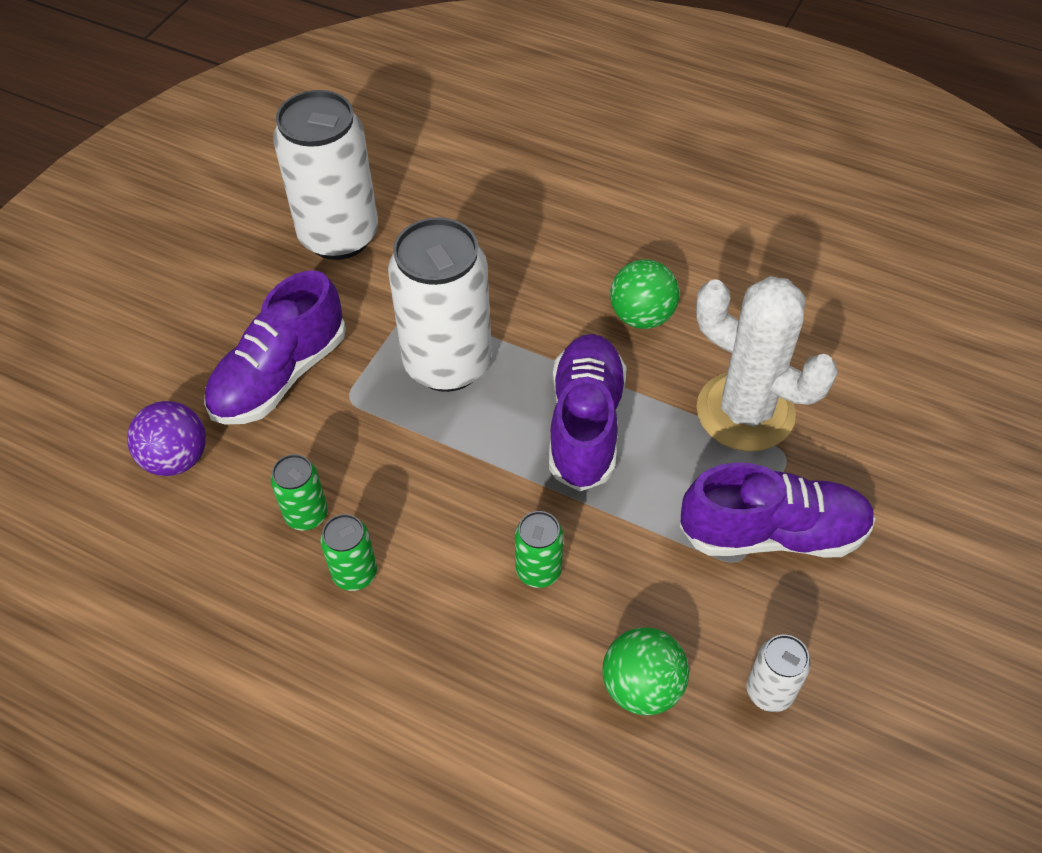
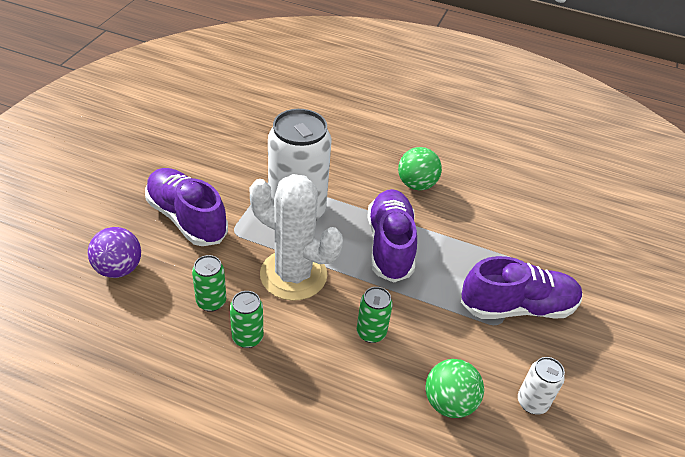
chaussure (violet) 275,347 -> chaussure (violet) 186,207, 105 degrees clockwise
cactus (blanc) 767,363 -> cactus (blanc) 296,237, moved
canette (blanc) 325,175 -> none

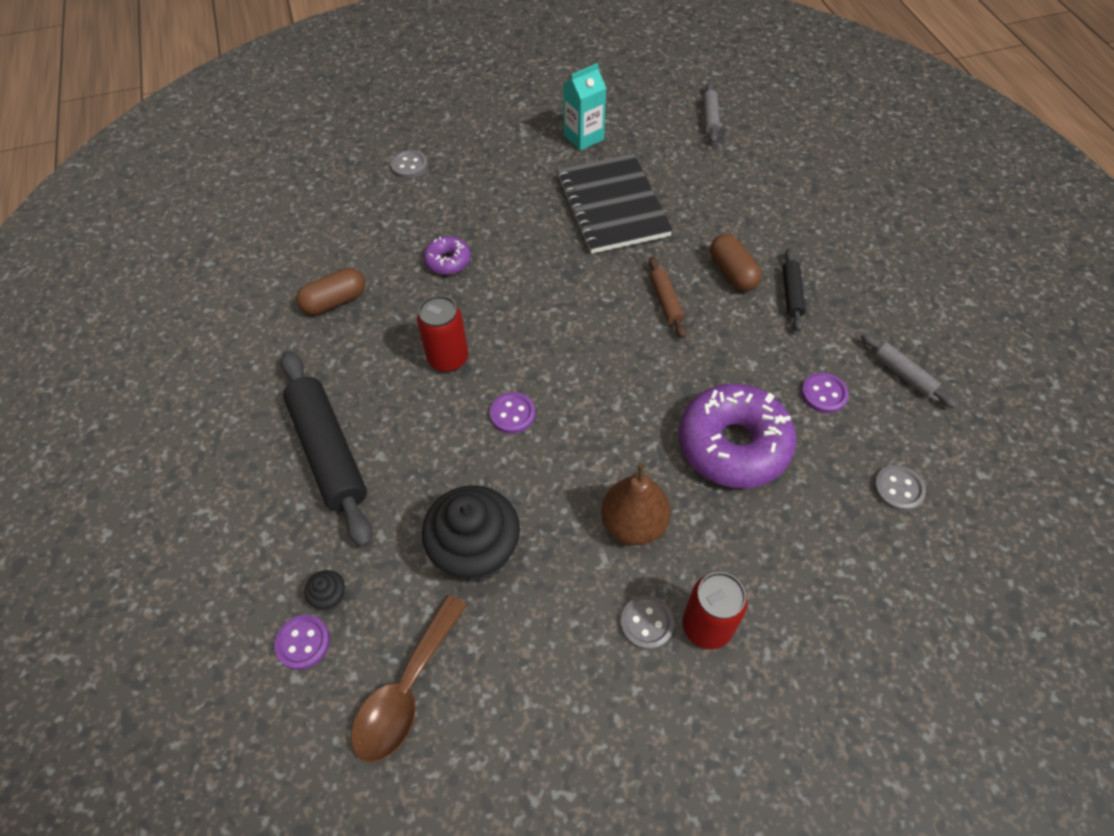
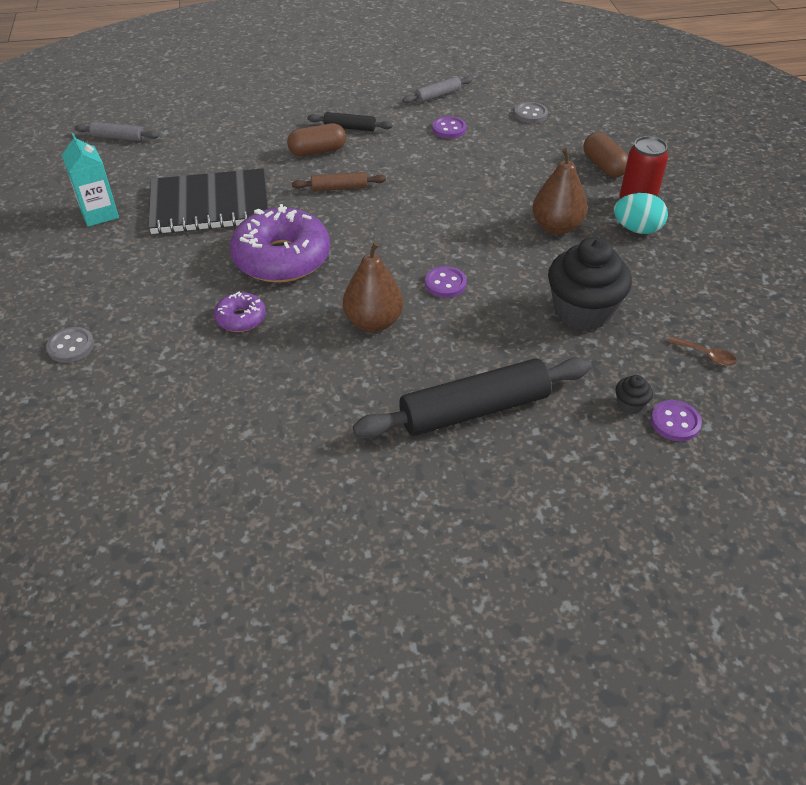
beignet (violet) 738,435 -> beignet (violet) 280,243, moved
canette (rouge) 442,333 -> poire (marron) 373,287
gélule (marron) 330,291 -> gélule (marron) 605,154, moved
bouton (gris) 647,623 -> œuf (turquoise) 641,213
cuillère (marron) 409,678 -> cuillère (marron) 702,351, x0.47

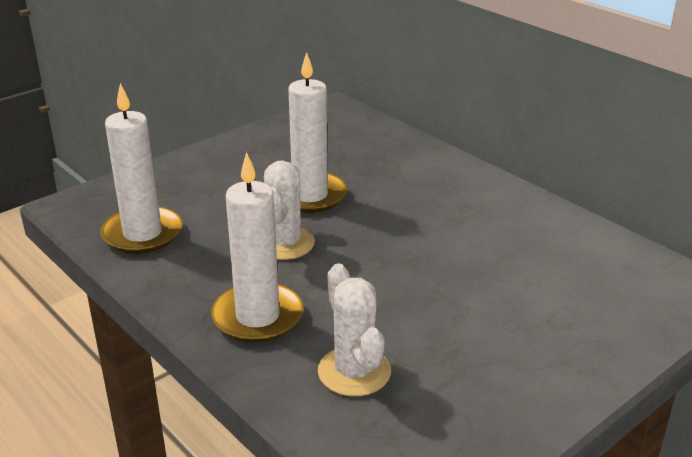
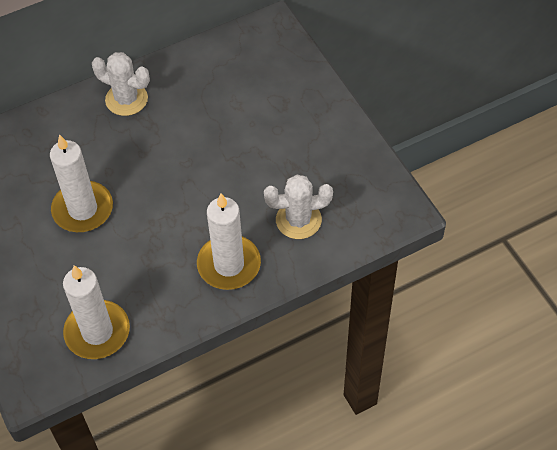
cactus (blanc) 289,210 -> cactus (blanc) 121,84, moved

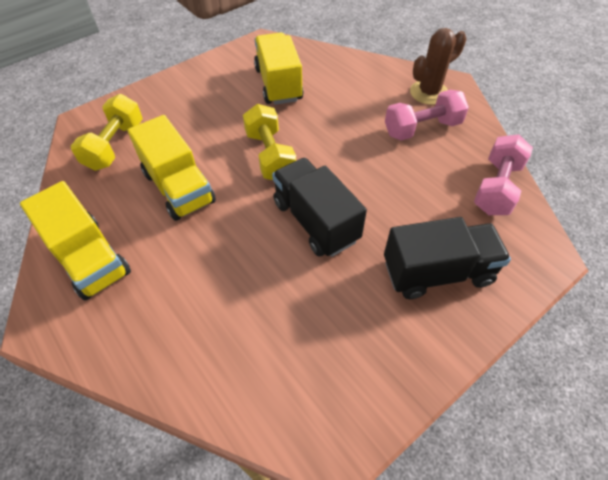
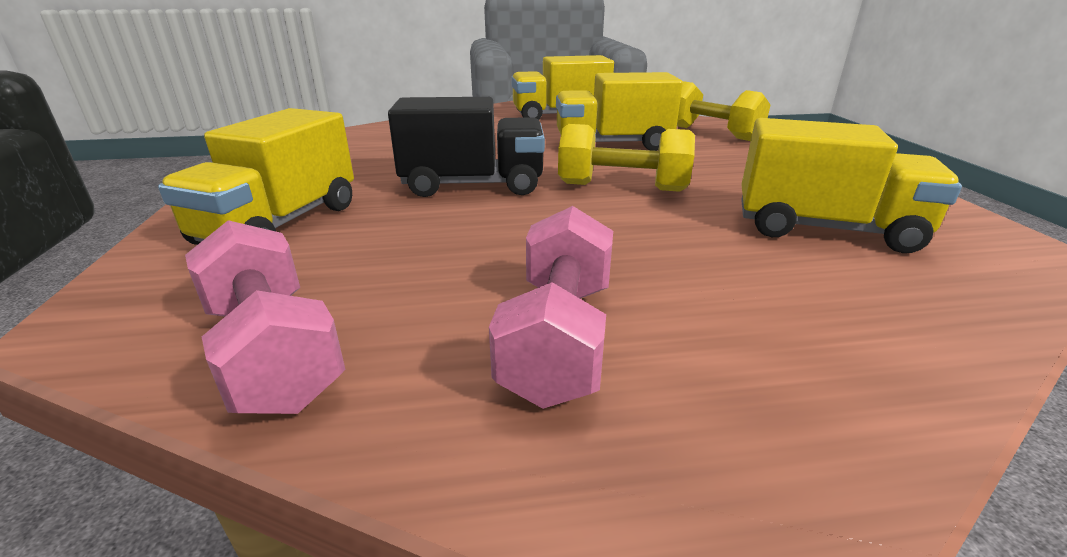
camion (noir) 447,258 -> camion (jaune) 256,176
cactus (marron) 438,66 -> none

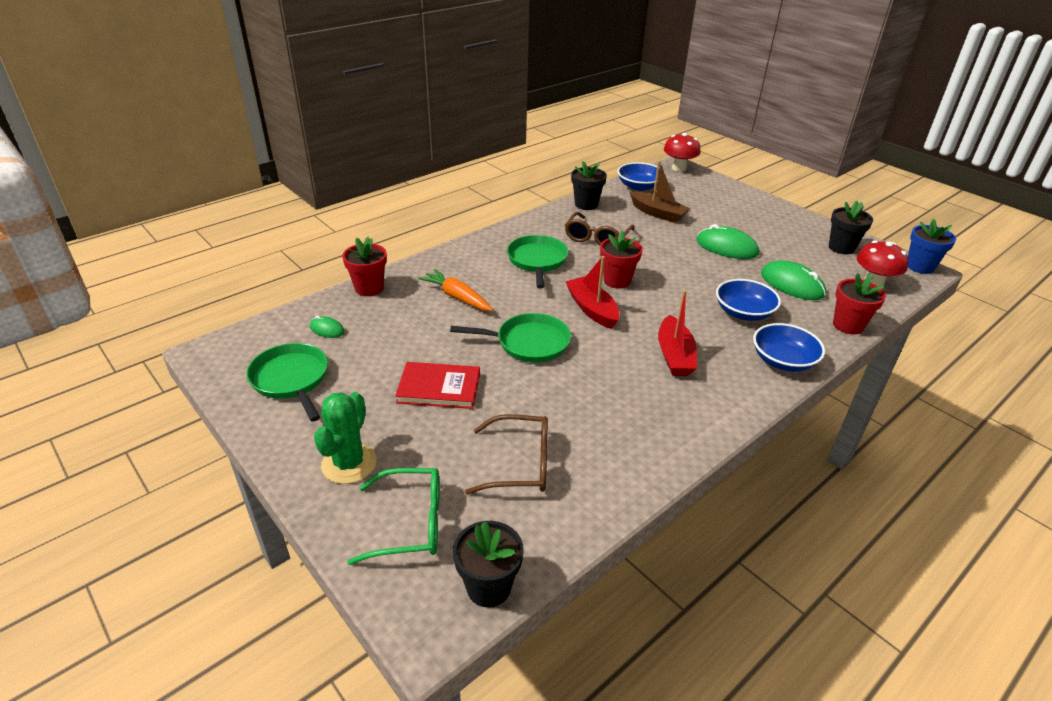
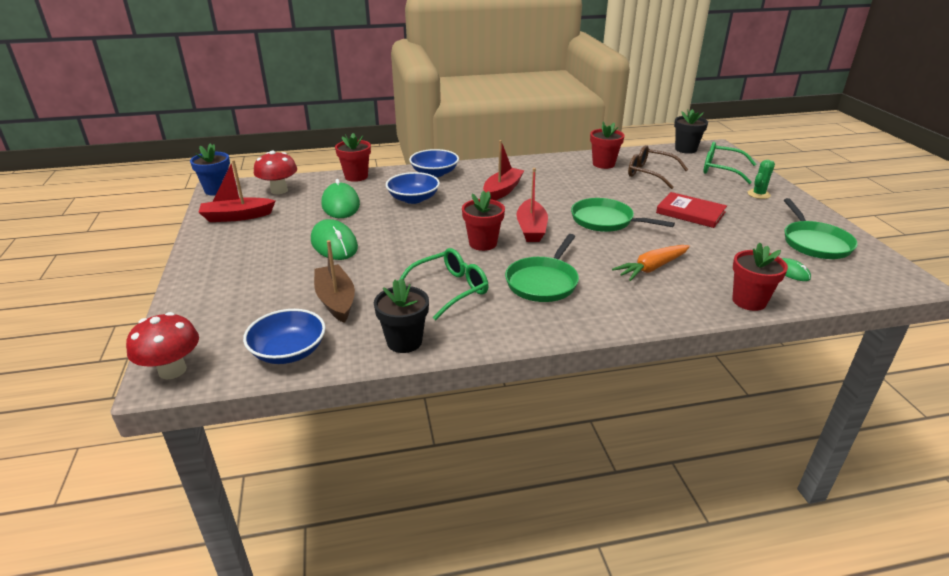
pot de fleurs (noir) 851,227 -> bateau (rouge) 236,191
lunettes (marron) 600,229 -> lunettes (vert) 443,284
none -> pot de fleurs (rouge) 607,145
carotte (orange) 455,290 -> carotte (orange) 651,263, 75 degrees clockwise
cactus (vert) 345,438 -> cactus (vert) 761,179, x0.63

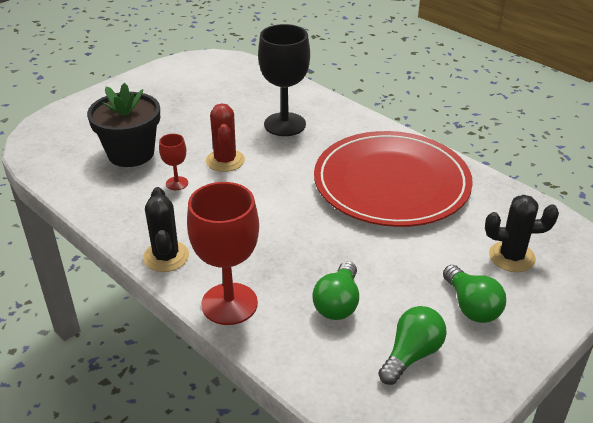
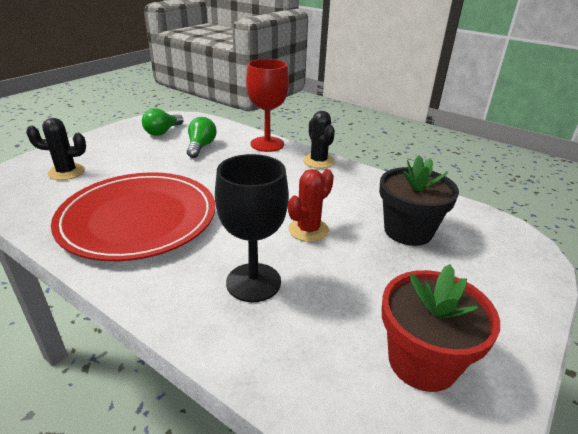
cactus (rouge) 225,137 -> cactus (rouge) 311,205, 60 degrees clockwise
none -> pot de fleurs (rouge) 441,328
verre à pied (rouge) 173,162 -> none
ampoule (vert) 474,294 -> none

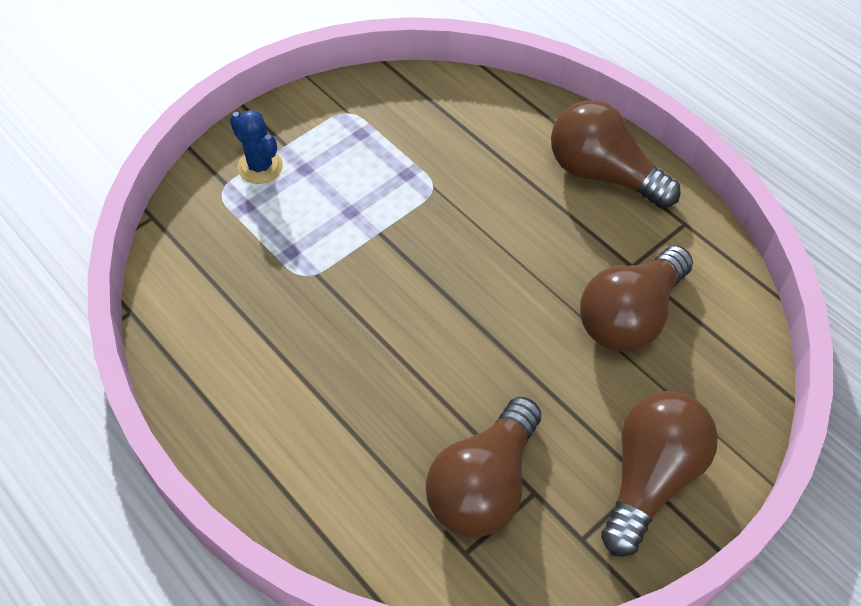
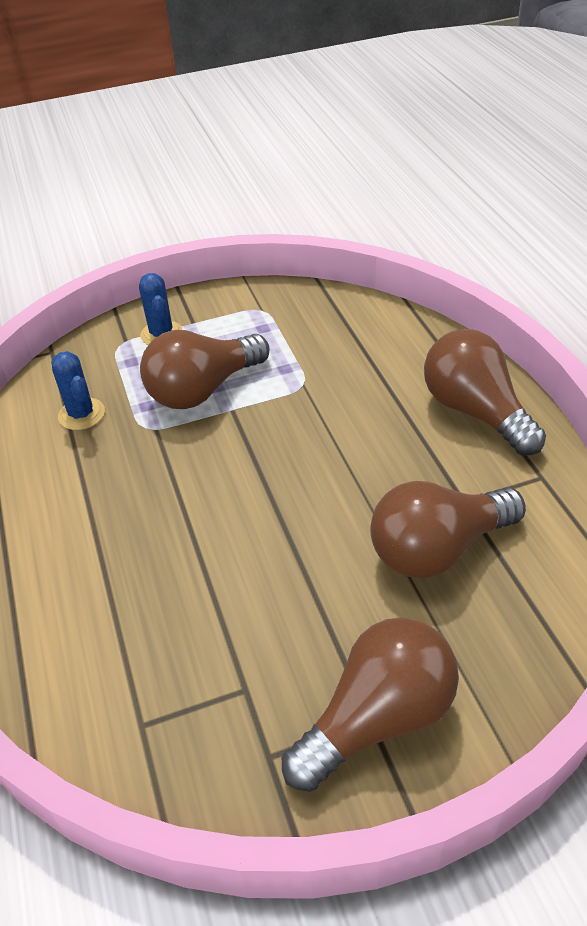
none -> cactus (bleu) 78,390
ampoule (marron) 483,467 -> ampoule (marron) 204,369, moved

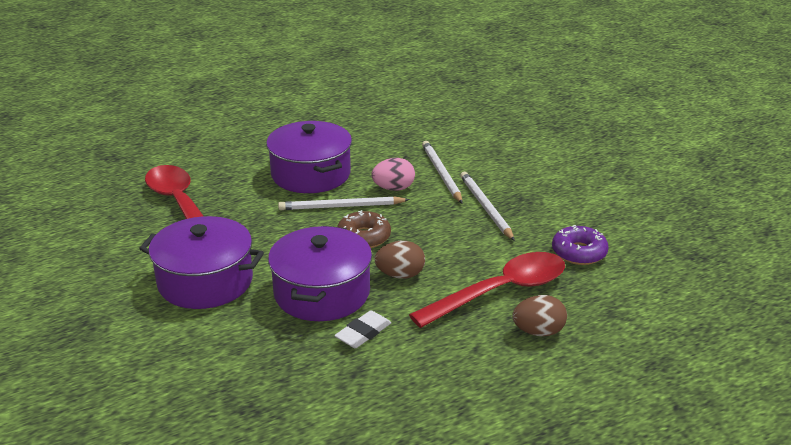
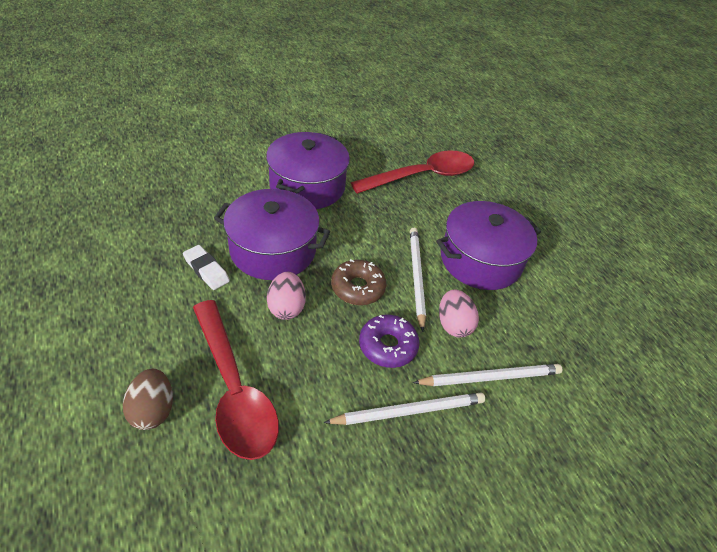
œuf (marron) 399,260 -> œuf (rose) 286,296
beignet (violet) 580,245 -> beignet (violet) 389,341, moved

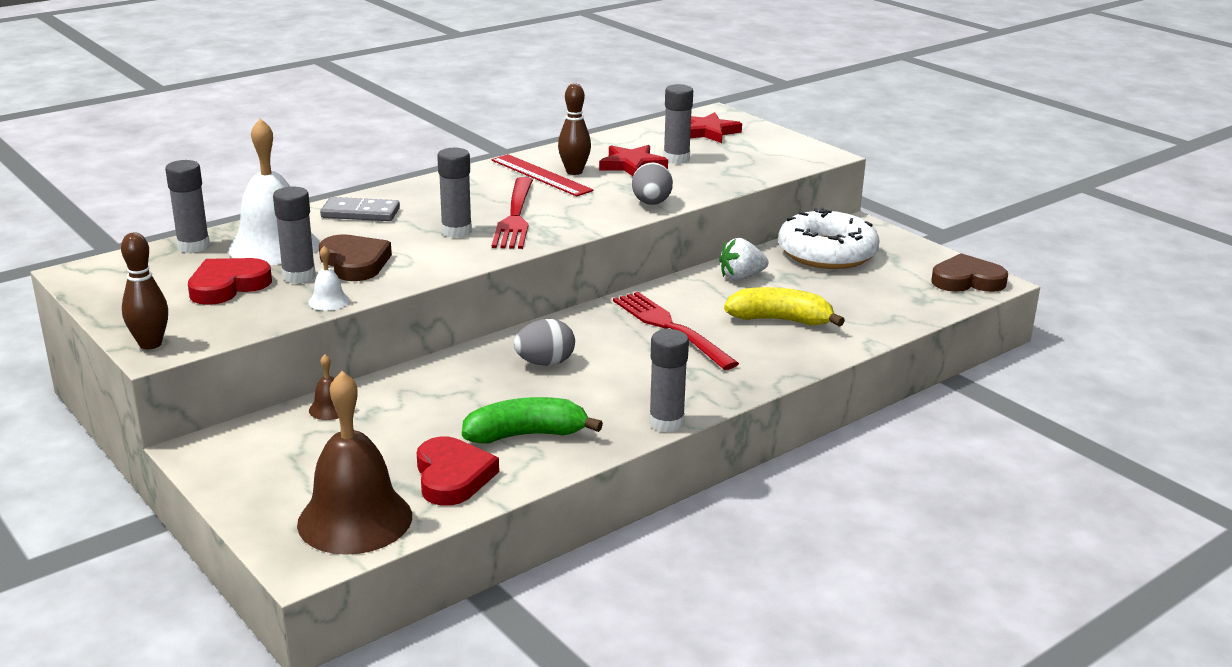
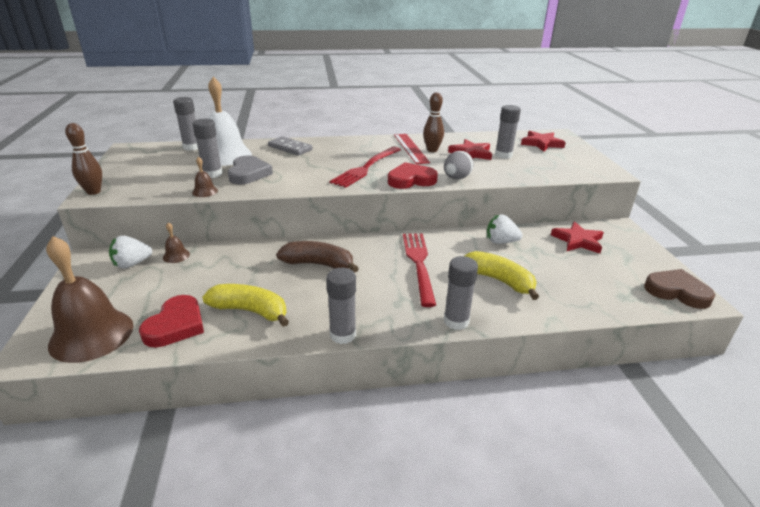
none -> fraise (blanc) 130,252
cloche (blanc) 329,278 -> cloche (marron) 205,176
banane (vert) 532,420 -> banane (jaune) 245,305
cœur (marron) 355,257 -> cœur (gris) 250,169
œuf (gris) 544,342 -> banane (marron) 317,257
cœur (rouge) 230,281 -> cœur (rouge) 413,175, moved
bâton de colle (gris) 454,193 -> bâton de colle (gris) 461,293, moved
beignet (blanc) 829,238 -> étoile (rouge) 577,237

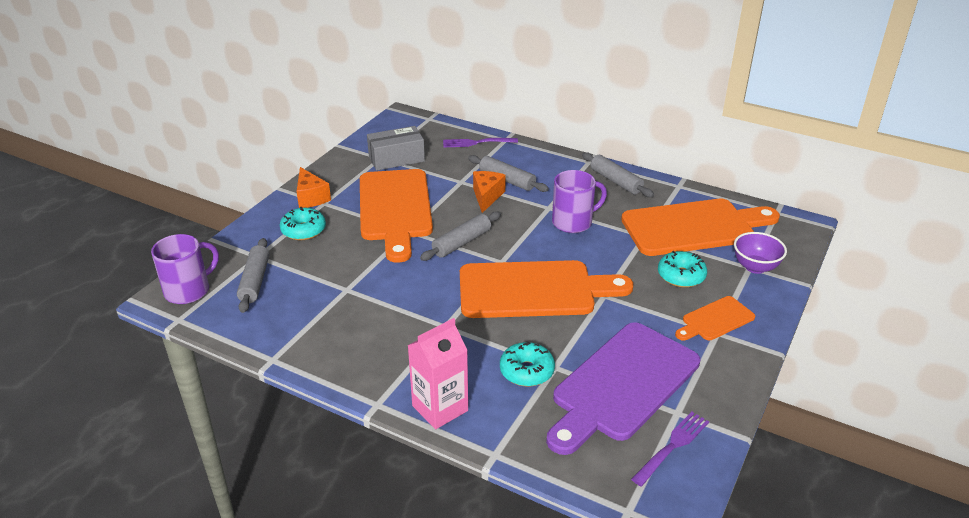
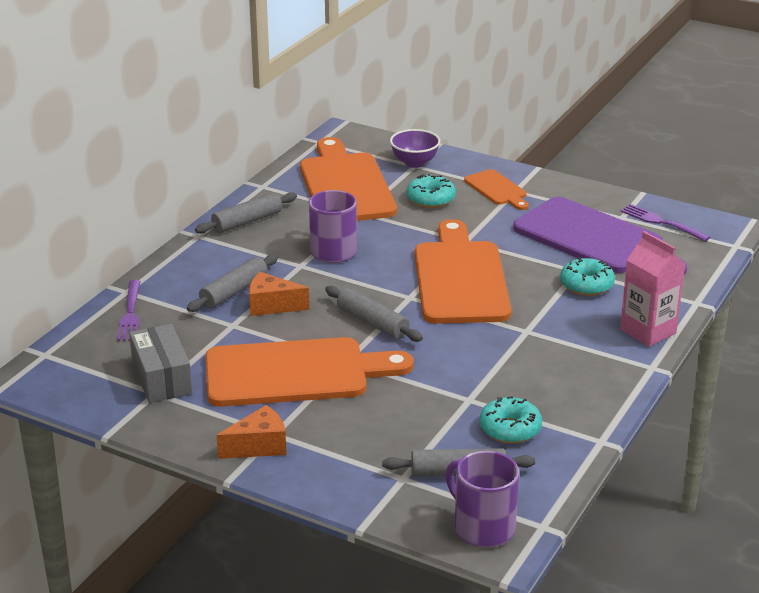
beignet (turquoise) 303,223 -> beignet (turquoise) 510,420, moved

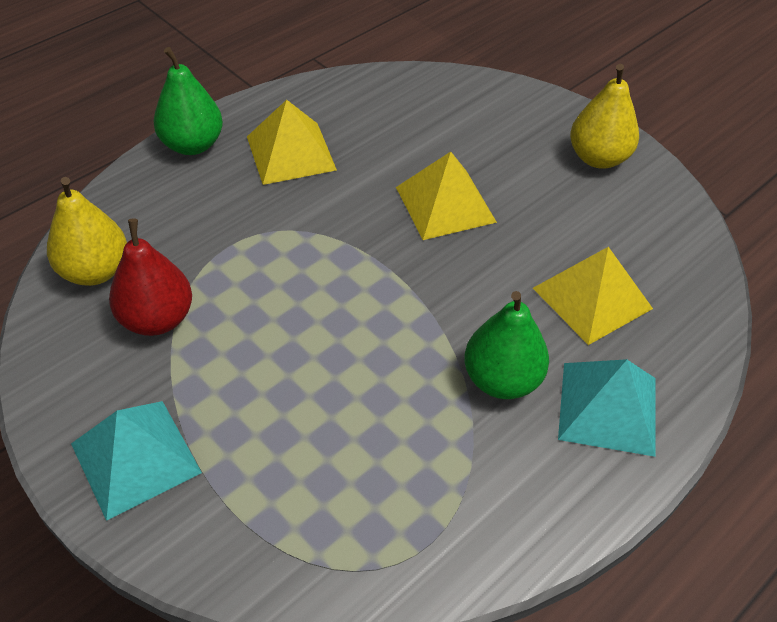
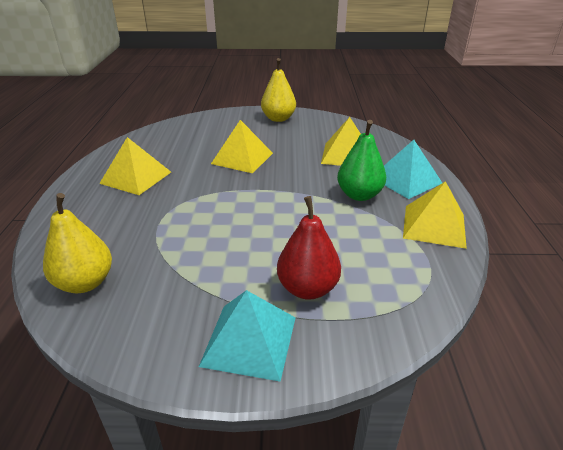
poire (rouge) 150,277 -> poire (rouge) 309,248, moved
none -> pyramide (jaune) 435,215
poire (vert) 188,101 -> none

